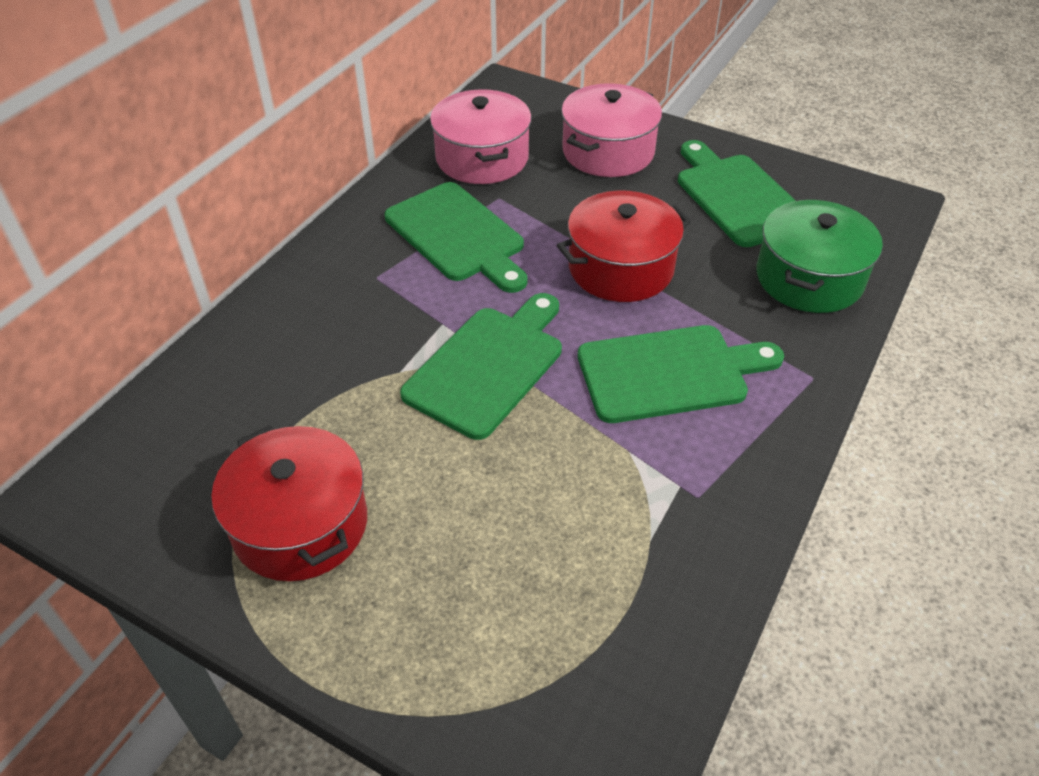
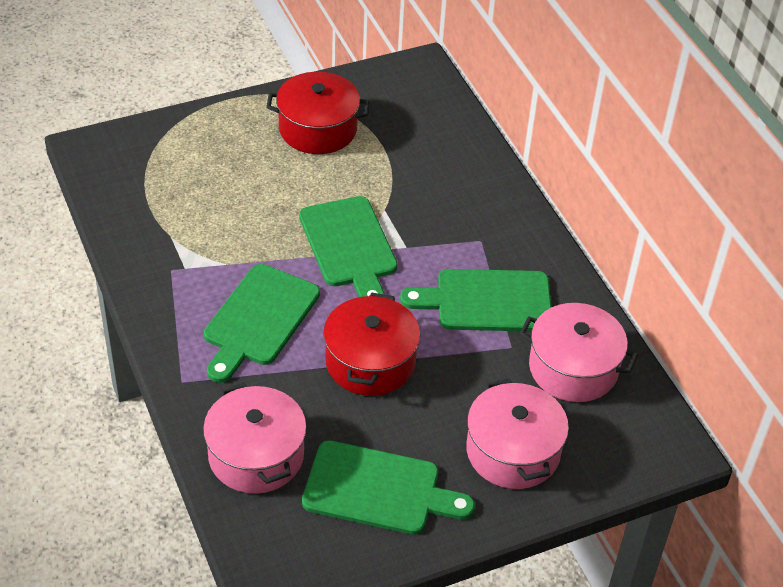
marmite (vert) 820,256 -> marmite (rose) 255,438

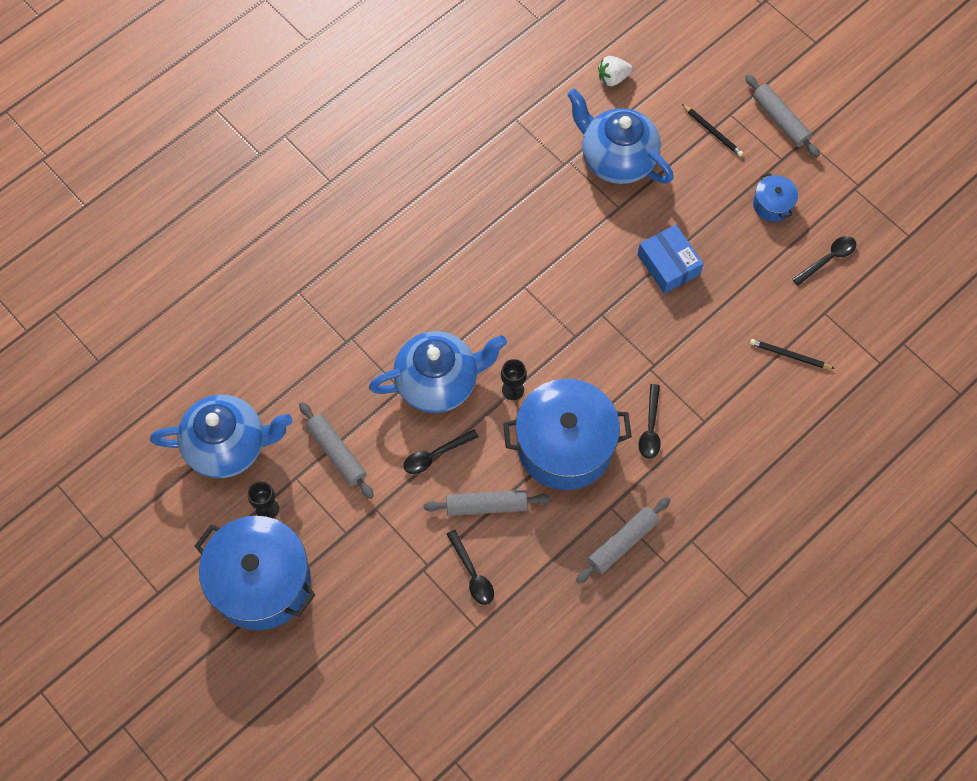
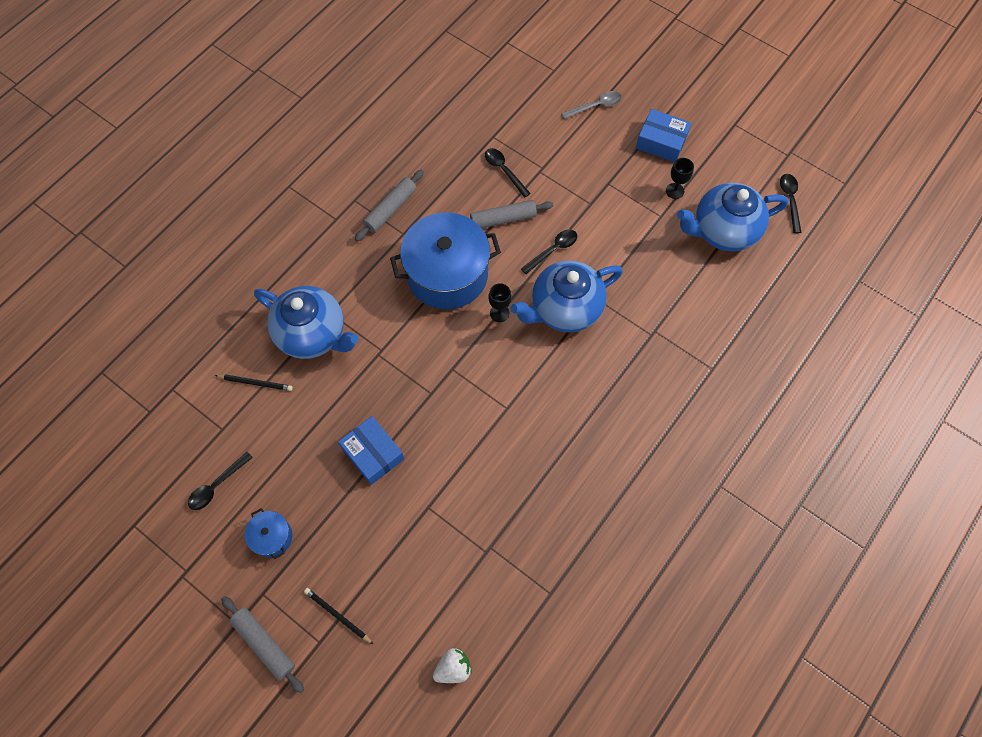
théière (bleu) 620,136 -> théière (bleu) 306,322, moved
none -> cuillère (gris) 591,105
marmite (bleu) 255,573 -> boîte (bleu) 664,135
cuillère (noir) 650,421 -> cuillère (noir) 791,203, moved
rouleau à pâtisserie (gris) 336,450 -> none

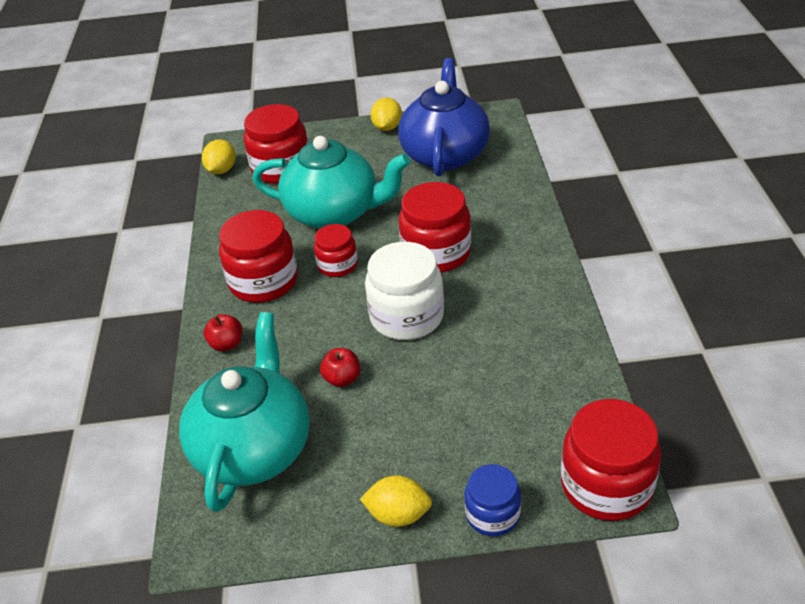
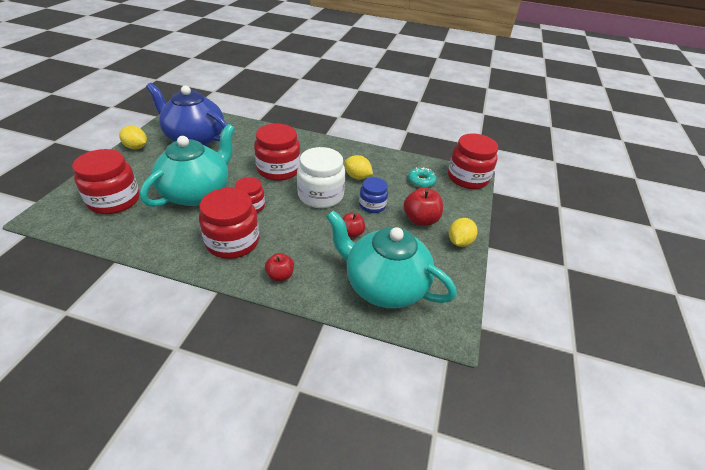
citron (jaune) 219,156 -> citron (jaune) 358,167, moved
bocal (bleu) 492,500 -> bocal (bleu) 373,195, moved
none -> pomme (rouge) 423,207
none -> beignet (turquoise) 422,178

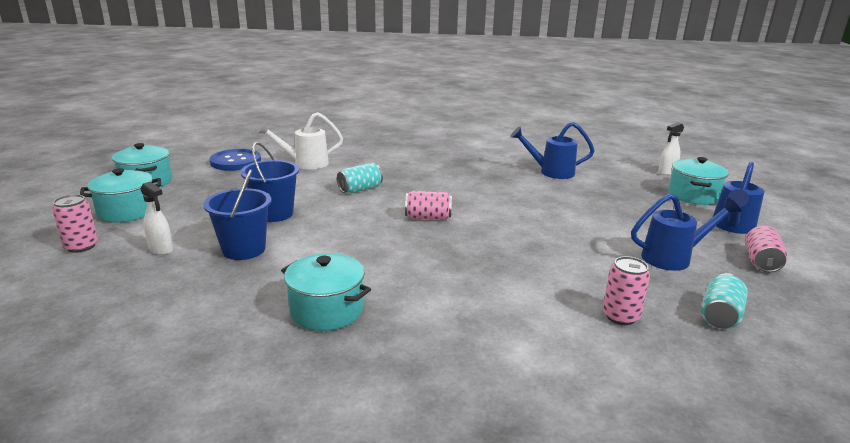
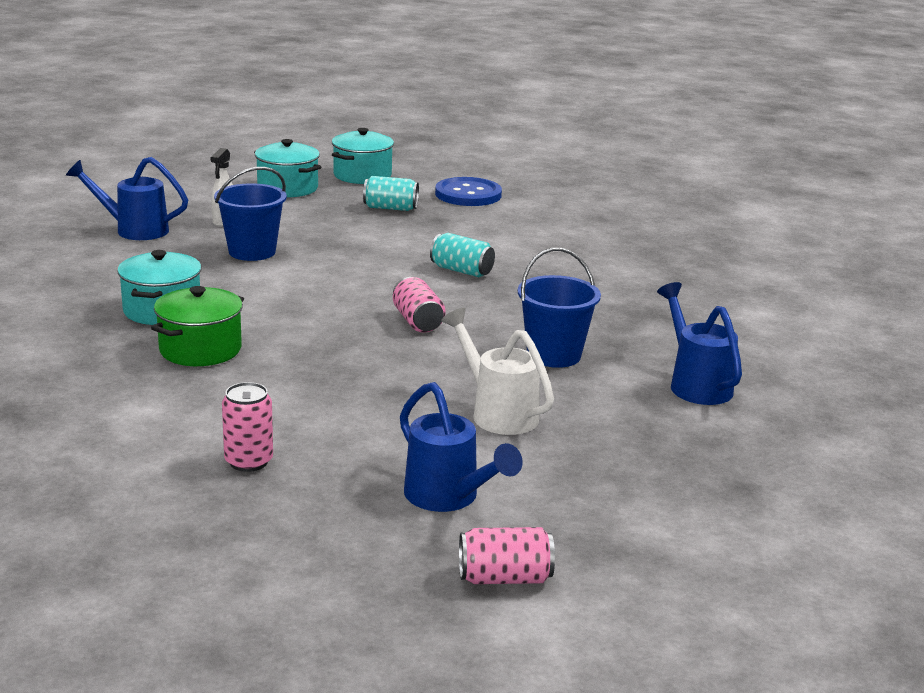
arrosoir (bleu) 738,198 -> arrosoir (bleu) 127,198, moved
none -> marmite (vert) 197,326
canette (turquoise) 724,301 -> canette (turquoise) 391,193, moved
arrosoir (blanc) 300,140 -> arrosoir (blanc) 497,371, moved
seau (bleu) 269,182 -> seau (bleu) 559,308, moved
canette (rose) 75,223 -> none
vaporisateur (blanc) 671,148 -> none
marmite (turquoise) 698,181 -> none

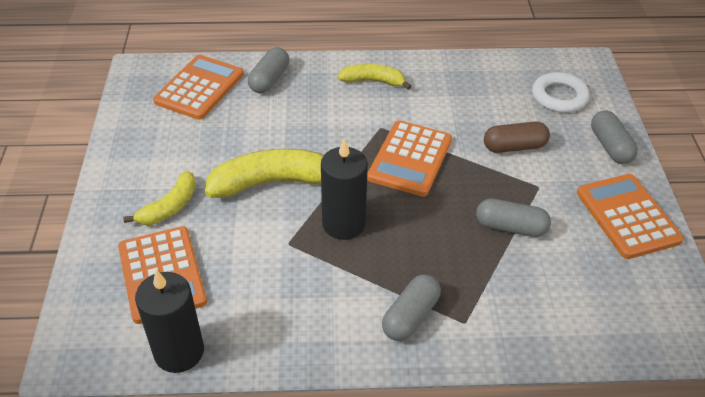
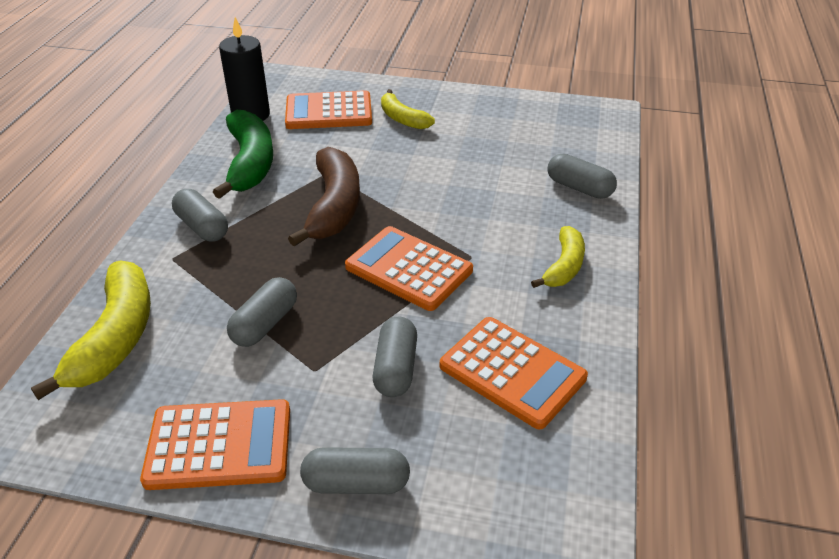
banane (jaune) 264,173 -> banane (jaune) 91,330, moved
none -> banane (vert) 243,154
bougie (noir) 344,189 -> banane (marron) 324,197
gélule (marron) 517,137 -> gélule (gris) 395,357
calculatrice (orange) 198,87 -> calculatrice (orange) 514,373, moved
anneau (blanc) 560,92 -> none

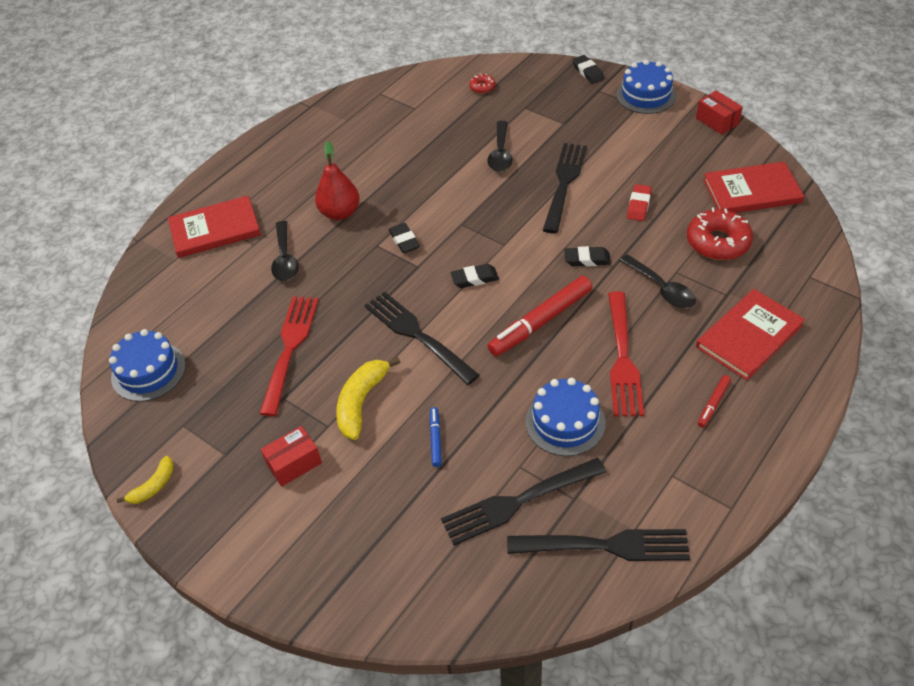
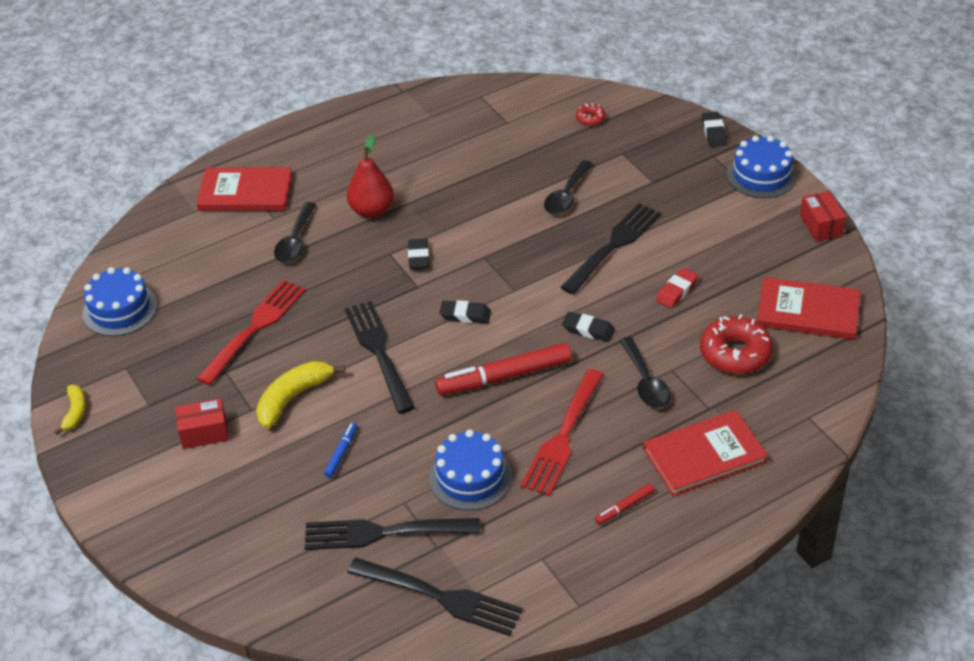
banane (jaune) 145,480 -> banane (jaune) 70,410, 60 degrees counterclockwise

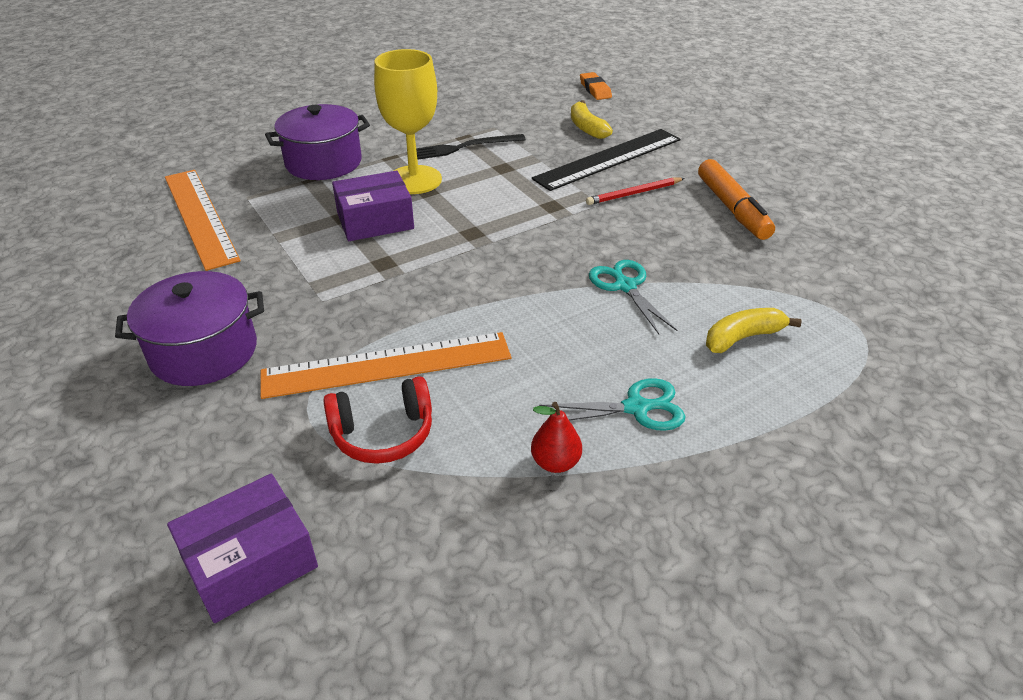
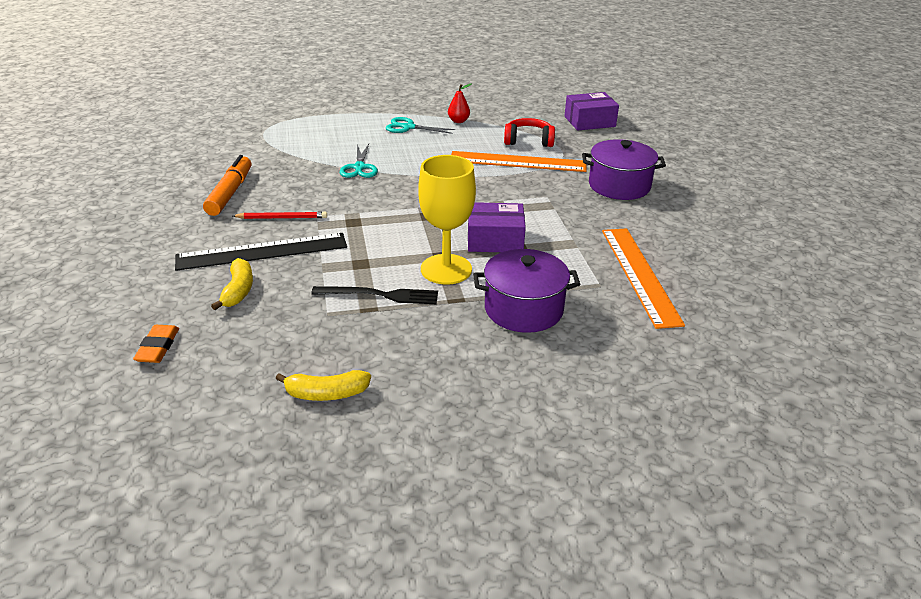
banane (jaune) 754,330 -> banane (jaune) 323,385, moved

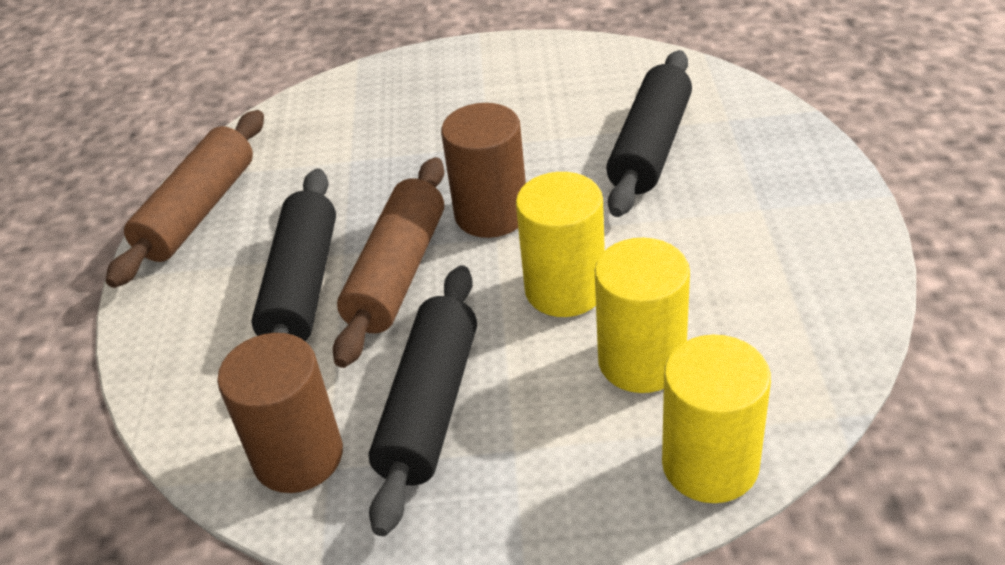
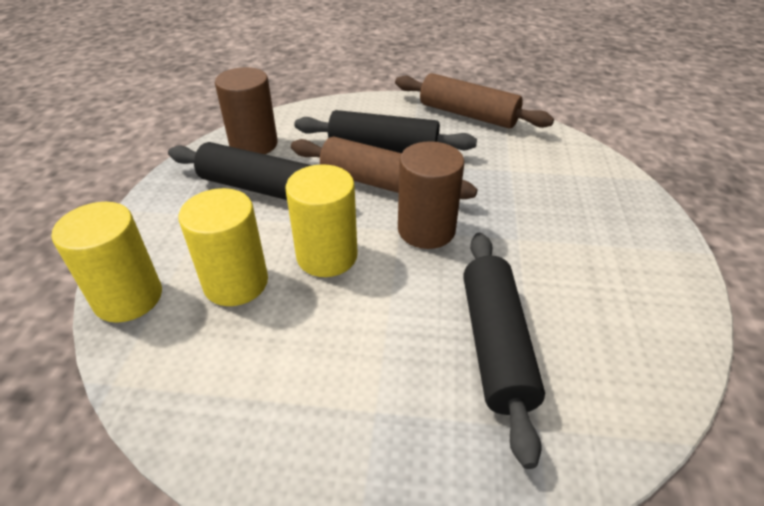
rouleau à pâtisserie (noir) 649,133 -> rouleau à pâtisserie (noir) 504,351, 60 degrees clockwise

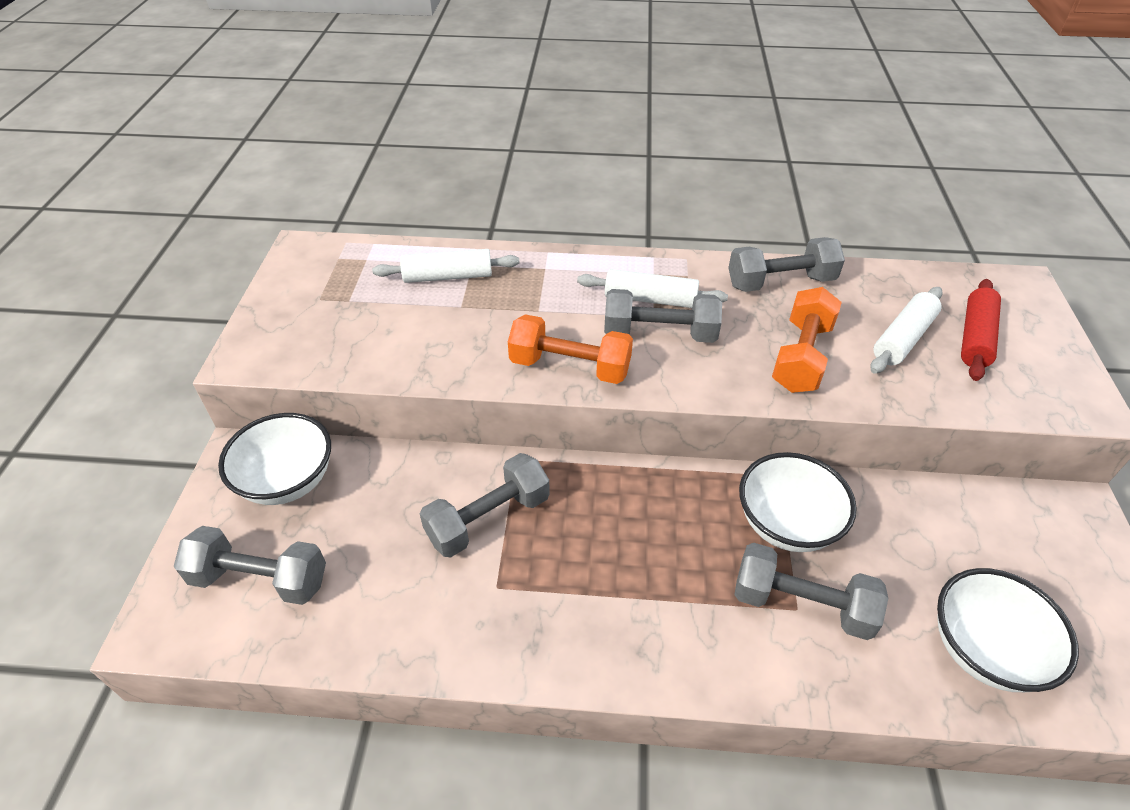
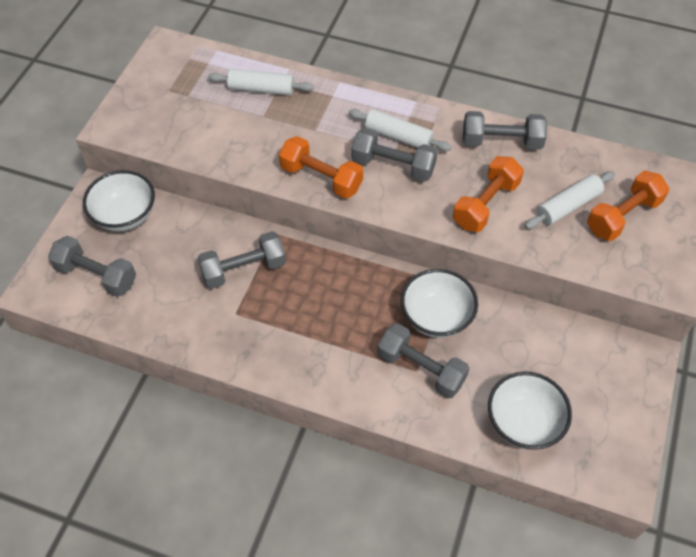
rouleau à pâtisserie (rouge) 981,330 -> haltère (orange) 628,206

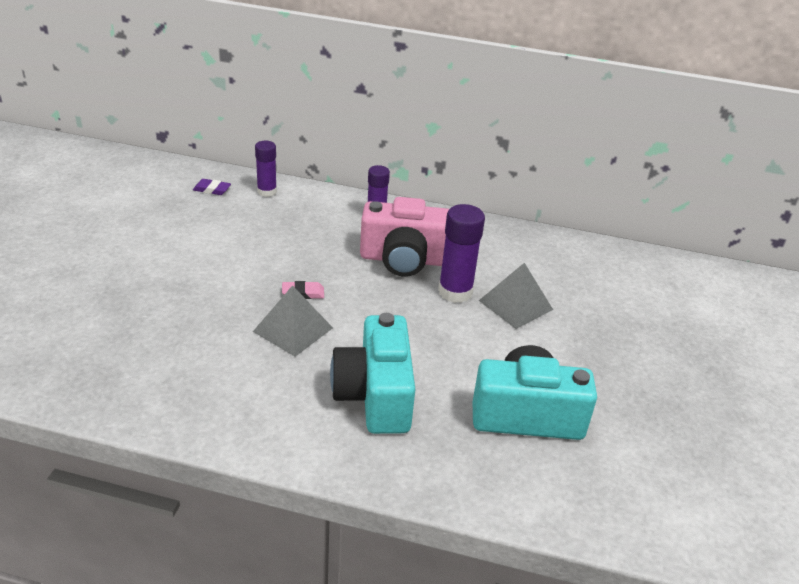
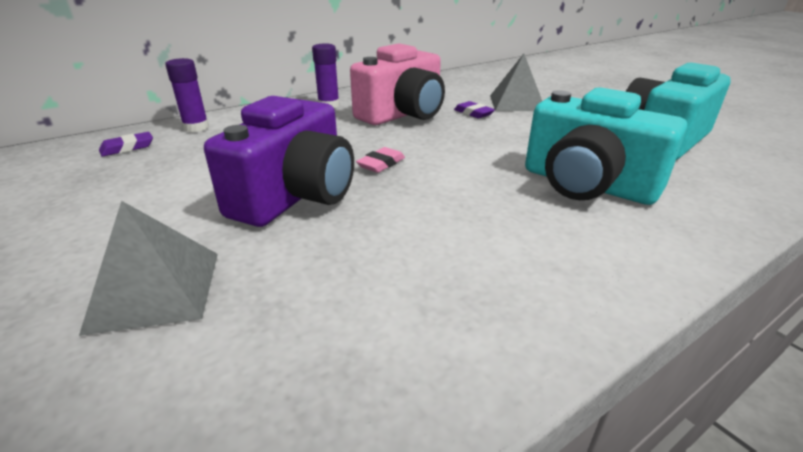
pyramide (gris) 293,321 -> pyramide (gris) 148,268, moved
none -> appareil photo (violet) 279,161
bâton de colle (violet) 461,253 -> gomme (violet) 474,109

